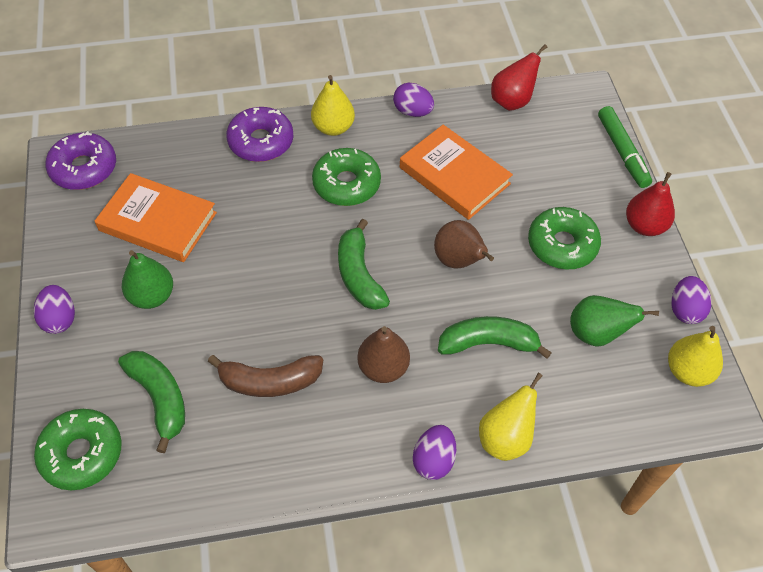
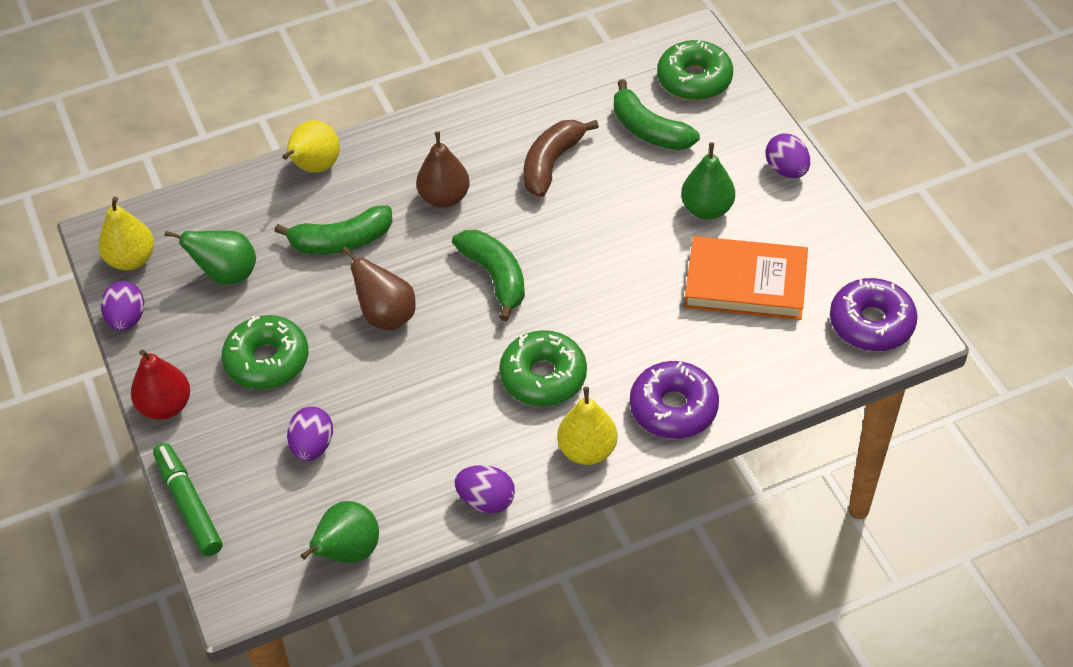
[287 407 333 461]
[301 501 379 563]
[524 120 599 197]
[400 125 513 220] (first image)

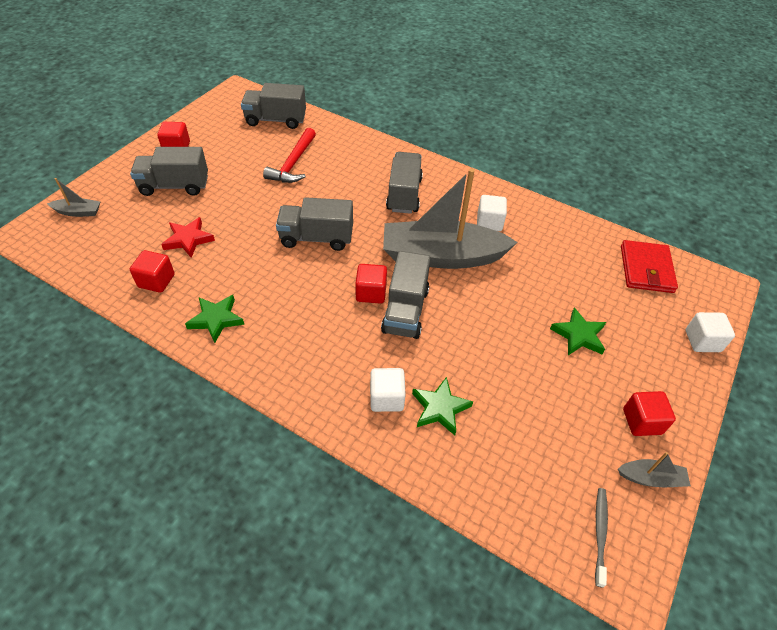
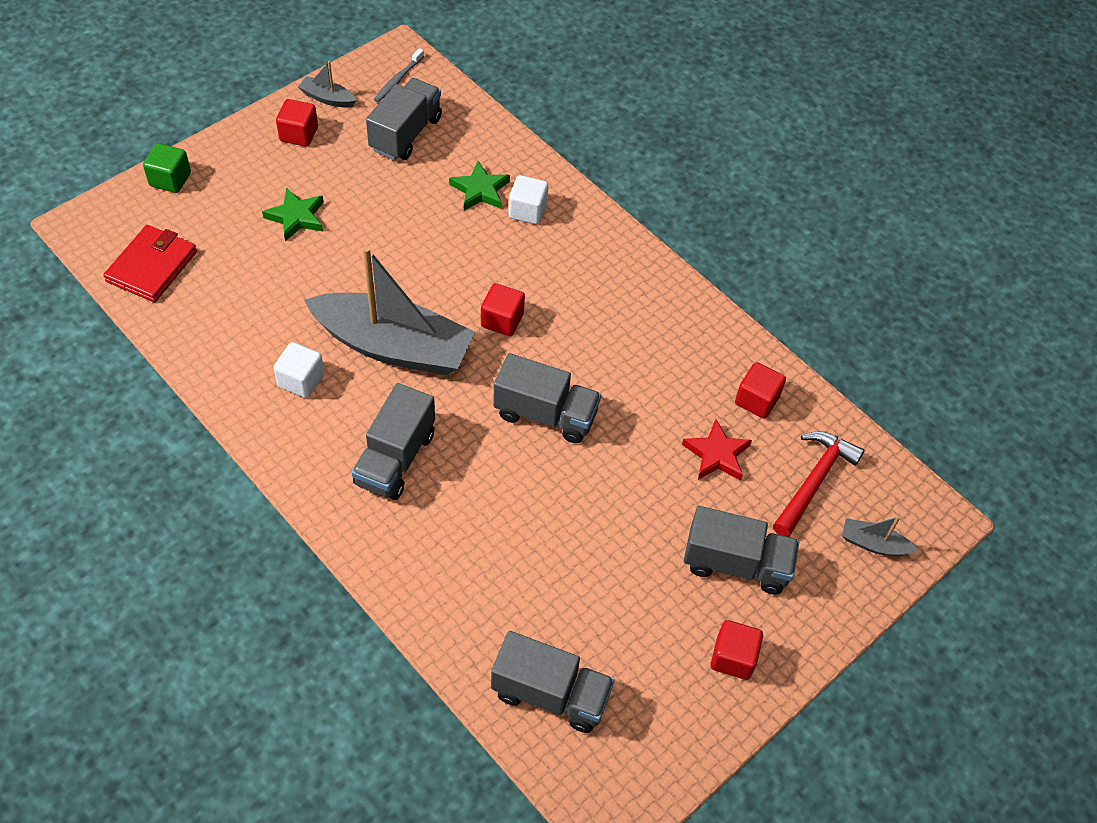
[143 143 191 193]
[366 78 442 160]
[773 431 865 537]
[185 295 244 343] (first image)

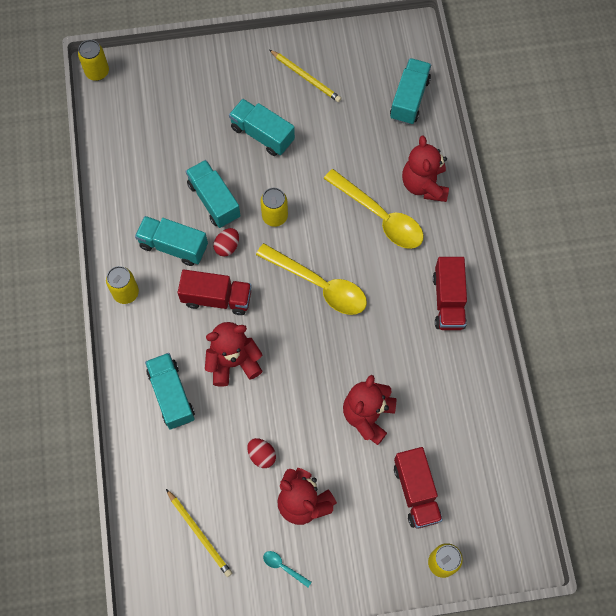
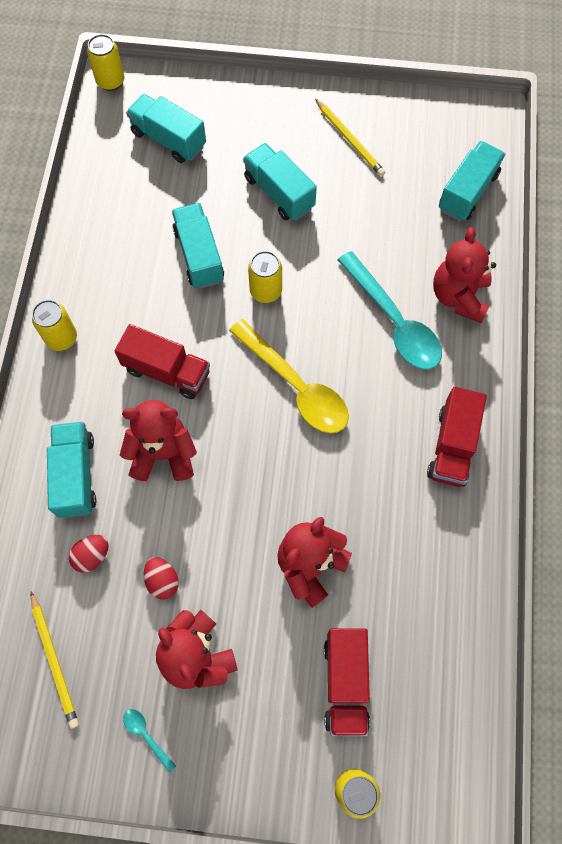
[69 535 109 573]
[126 94 206 163]
[338 251 442 369]

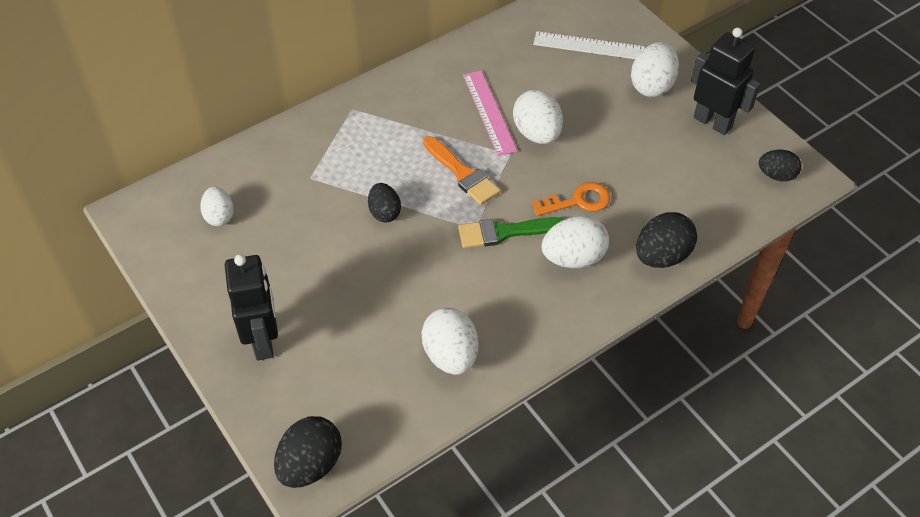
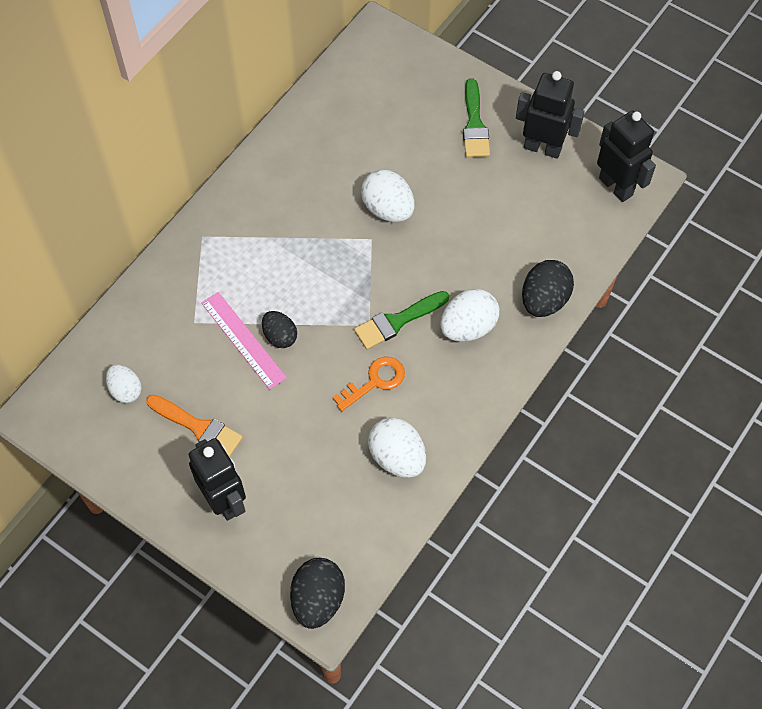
[146 395 243 457]
[201 292 287 390]
[332 357 405 411]
[463 78 490 157]
[597 111 656 202]
[533 31 645 59] (first image)

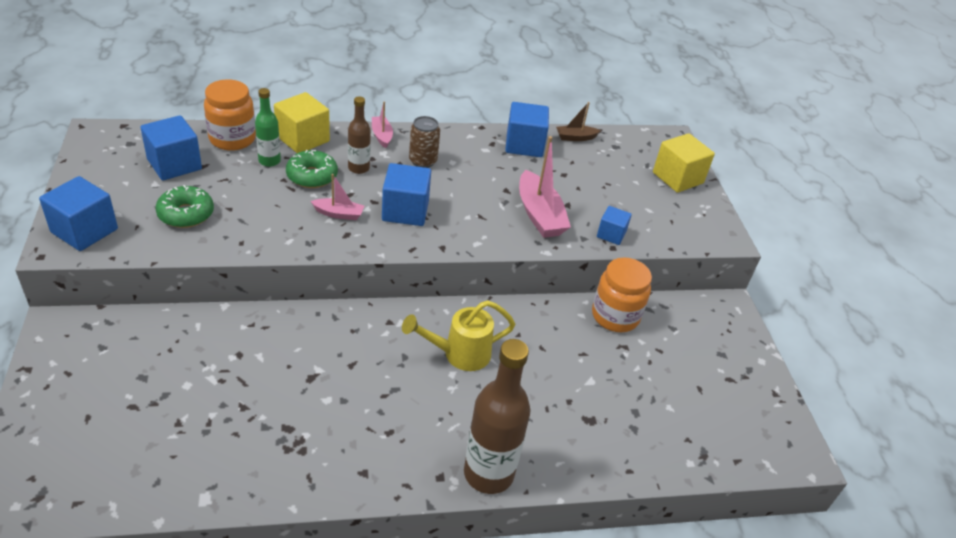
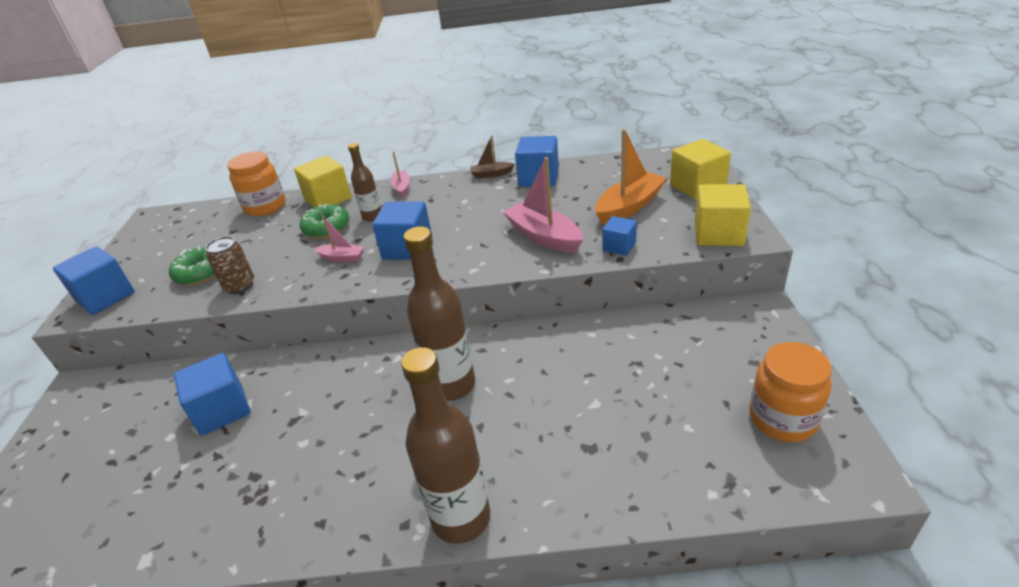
[174 353 251 436]
[206 236 254 294]
[403 226 475 401]
[470 135 514 178]
[503 157 583 253]
[595 129 667 225]
[695 184 751 246]
[749 342 832 442]
[255 88 281 167] (first image)

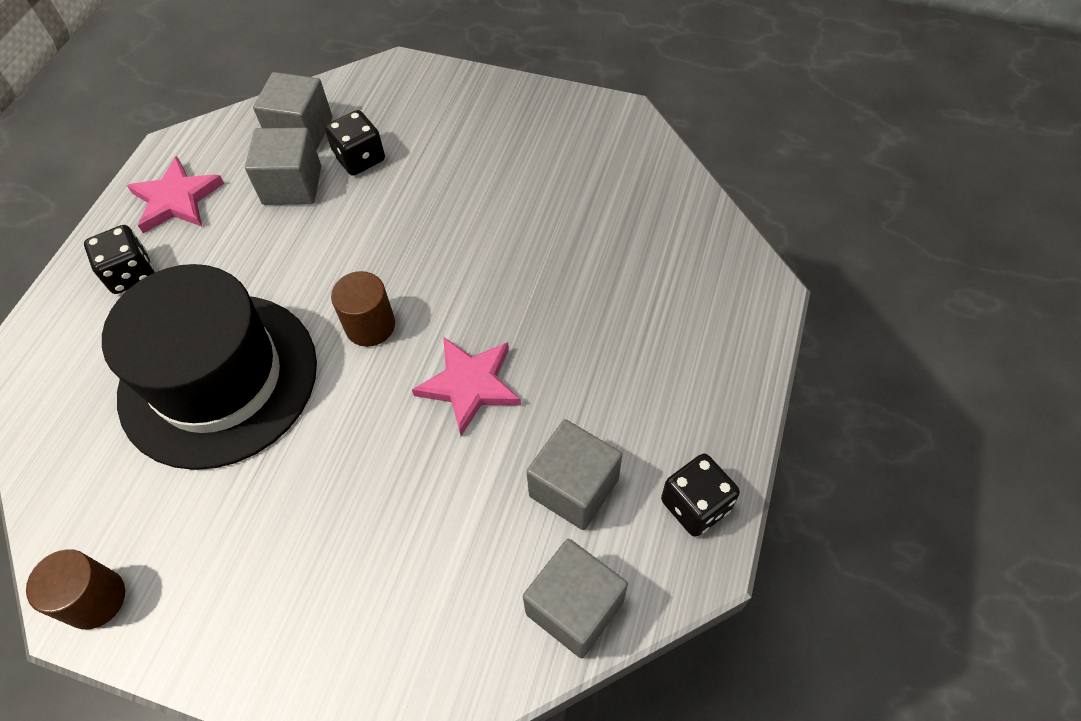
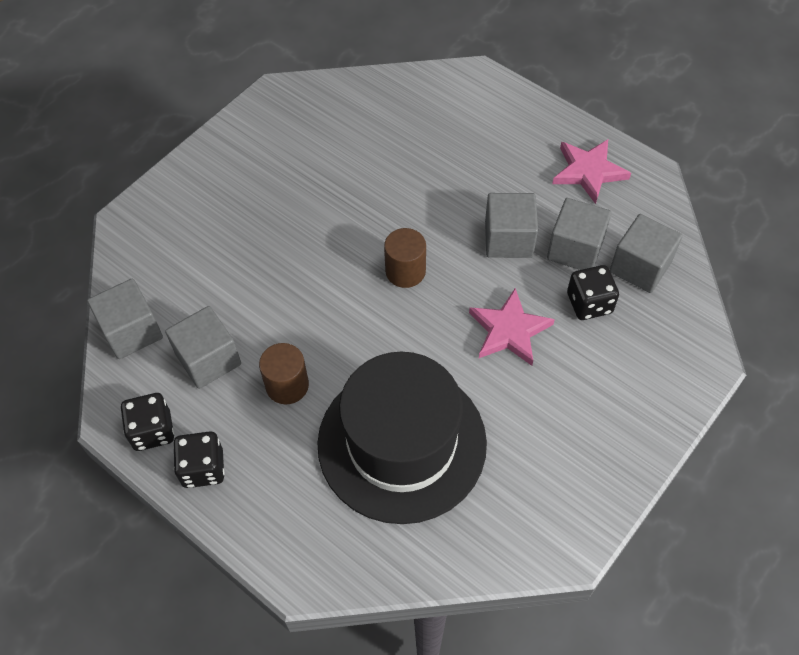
[173 431 225 488]
[259 343 309 404]
[317 352 487 524]
[469 288 555 366]
[485 193 538 258]

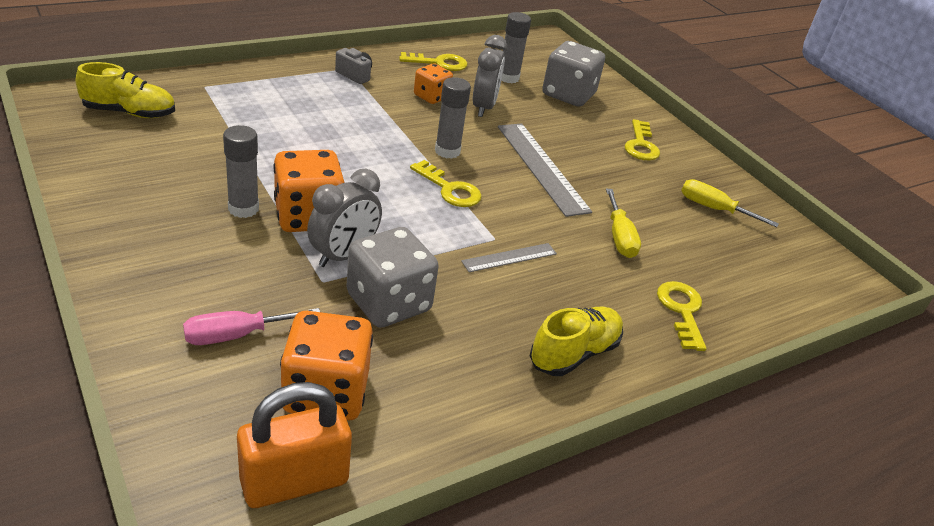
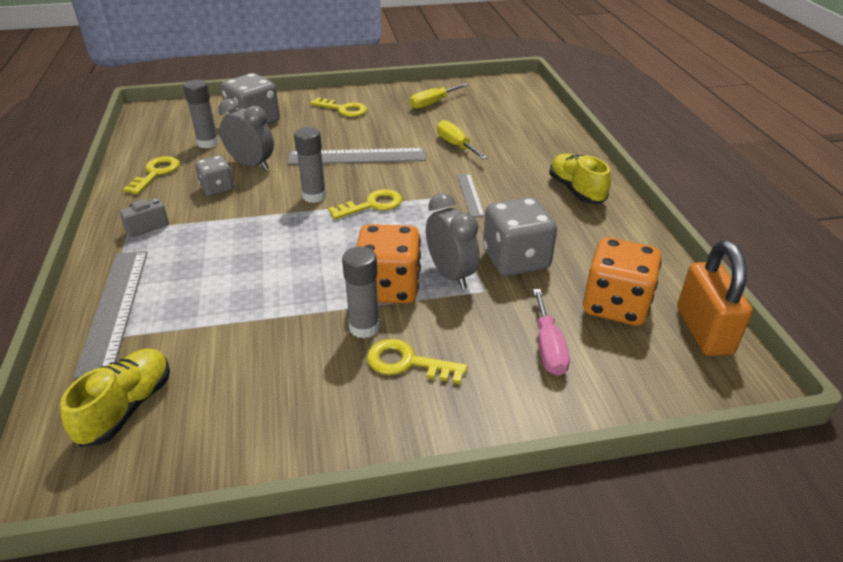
[73 251 148 379]
[195 155 234 196]
[367 339 467 384]
[437 120 488 159]

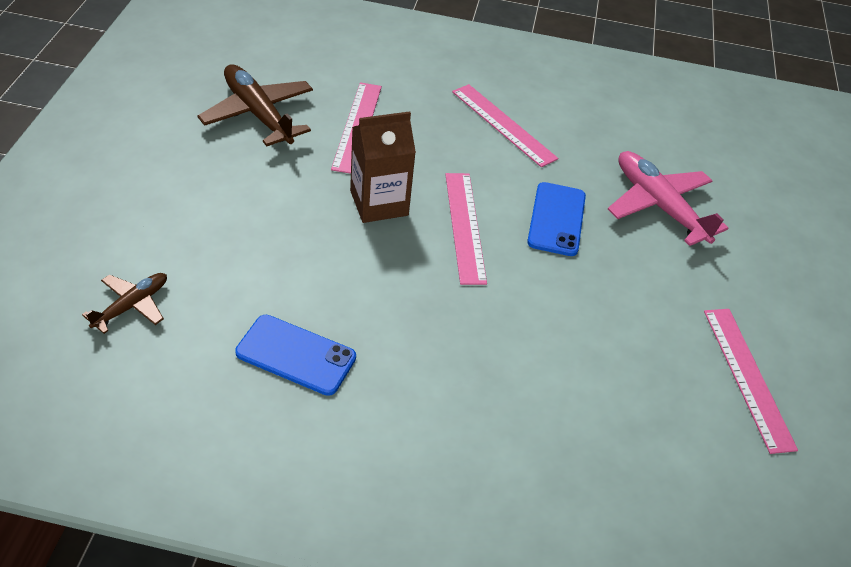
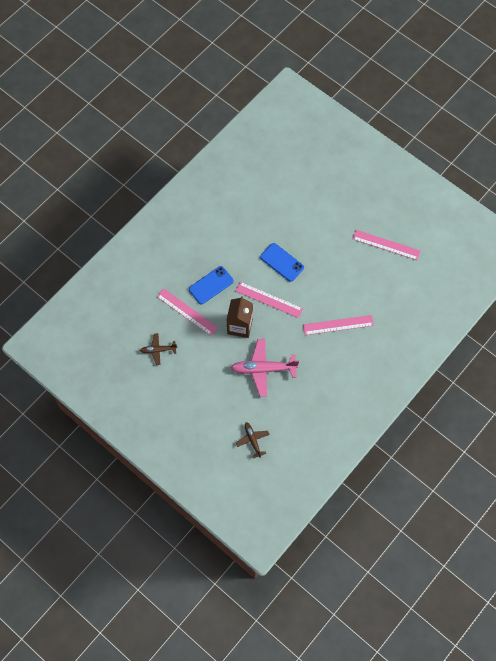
[140 333 177 365]
[189 266 234 304]
[231 339 299 396]
[303 315 374 335]

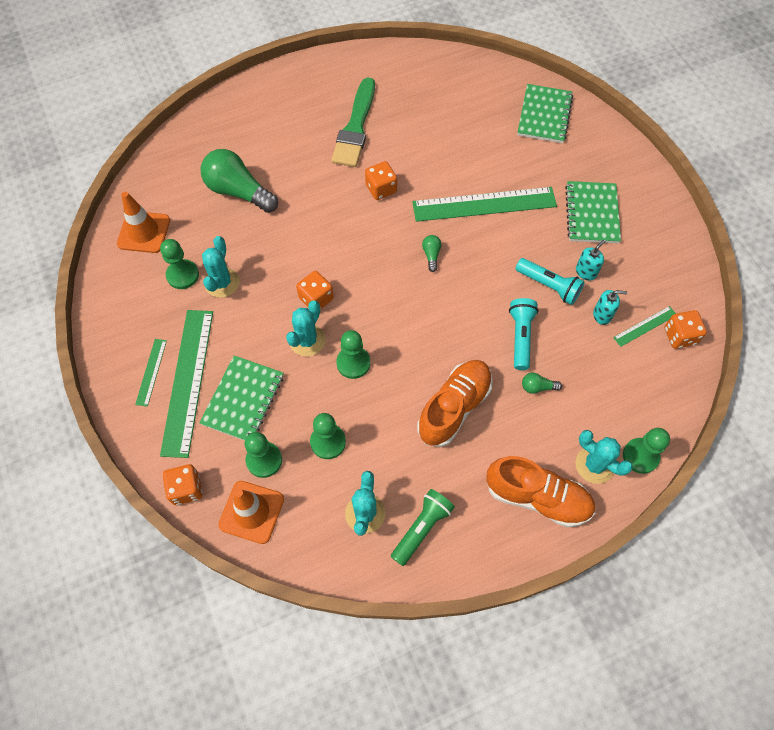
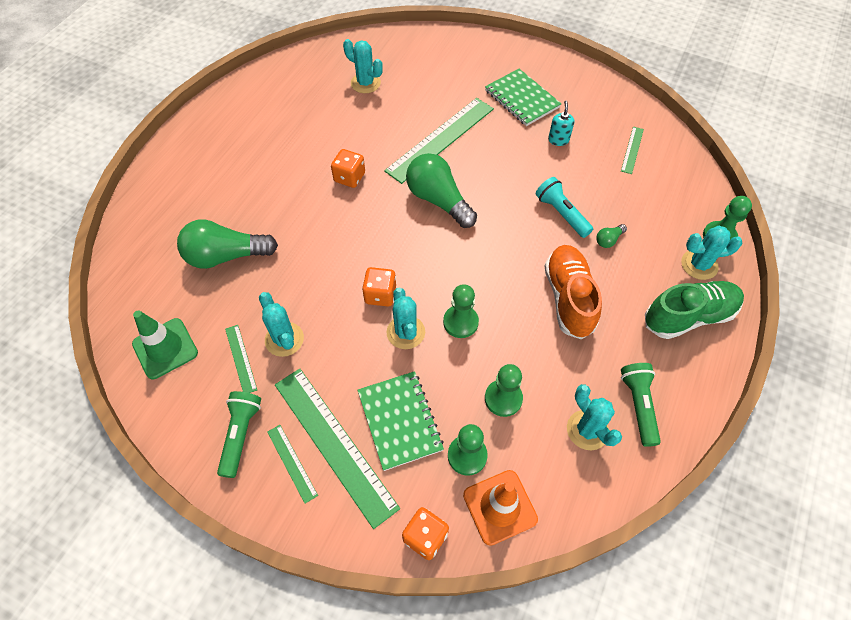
[132 311 198 379]
[217 391 261 478]
[225 325 257 393]
[343 39 383 93]
[406 153 477 228]
[645 281 744 339]
[331 77 375 167] (first image)
[515 258 585 305] (first image)
[517 84 573 143] (first image)
[593 290 627 325] (first image)
[665 310 707 349] (first image)

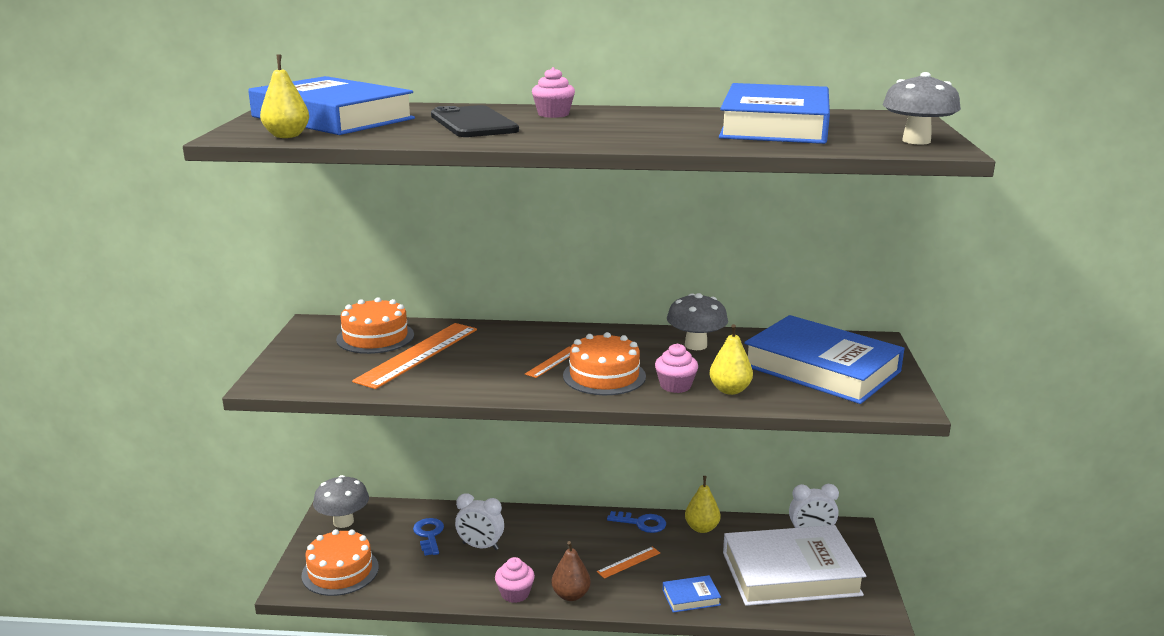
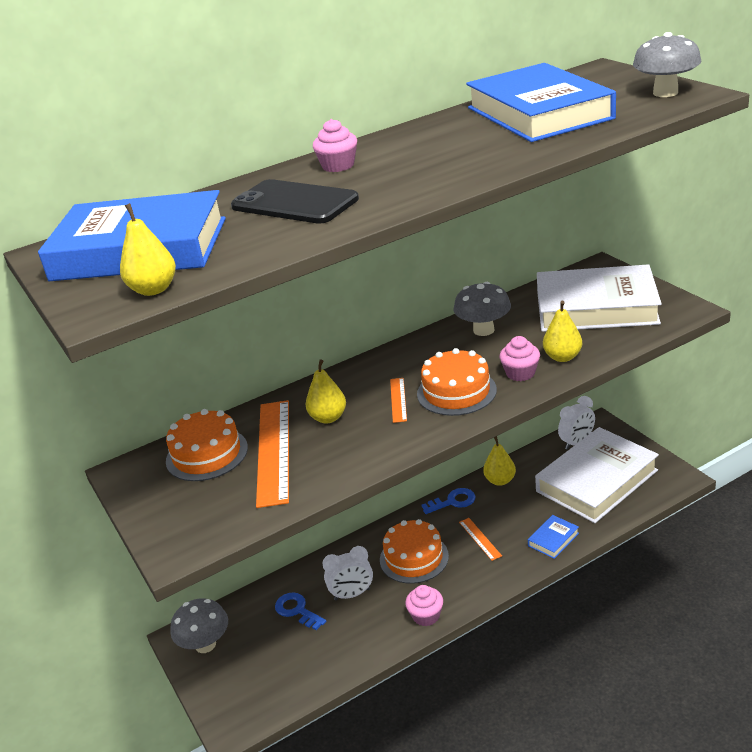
[306 359 346 423]
[380 519 449 584]
[459 518 502 561]
[537 264 662 332]
[551 541 591 601] (first image)

